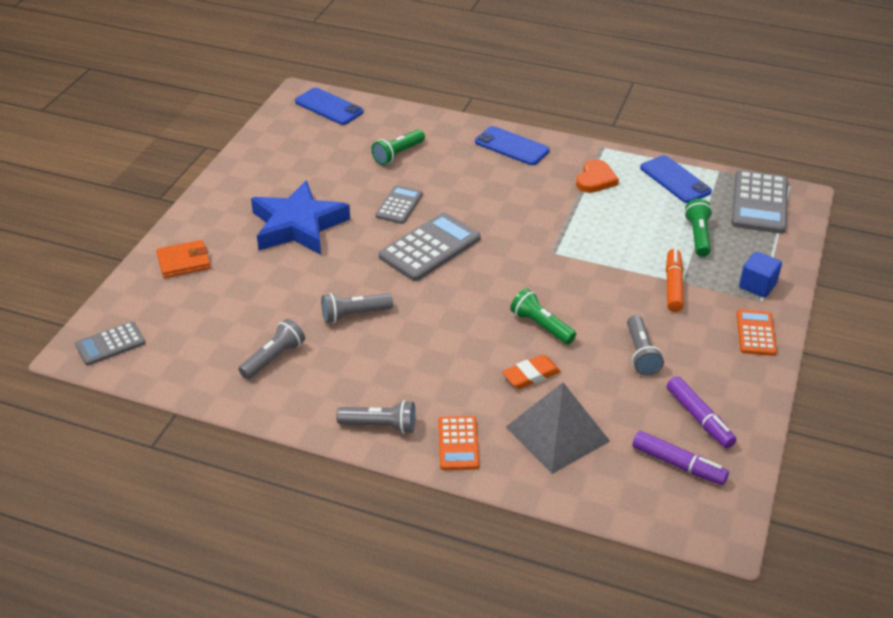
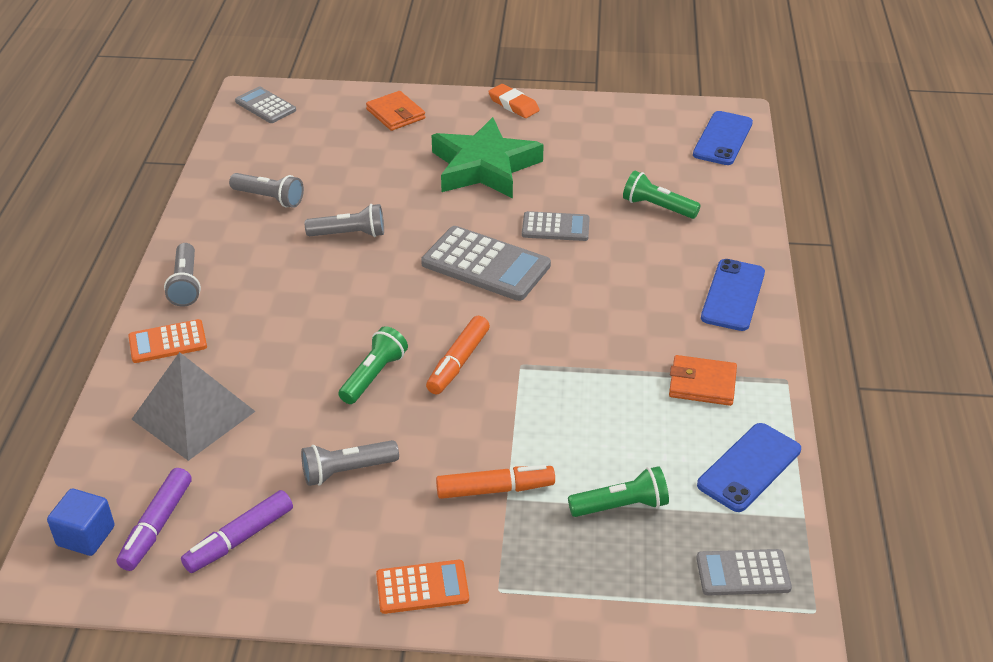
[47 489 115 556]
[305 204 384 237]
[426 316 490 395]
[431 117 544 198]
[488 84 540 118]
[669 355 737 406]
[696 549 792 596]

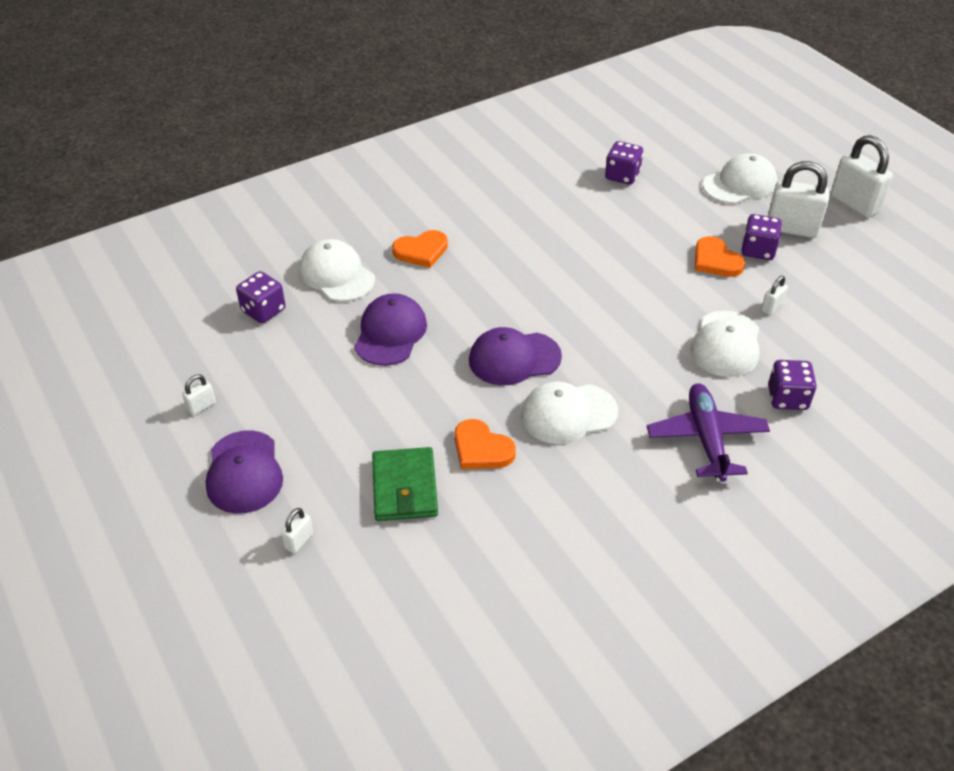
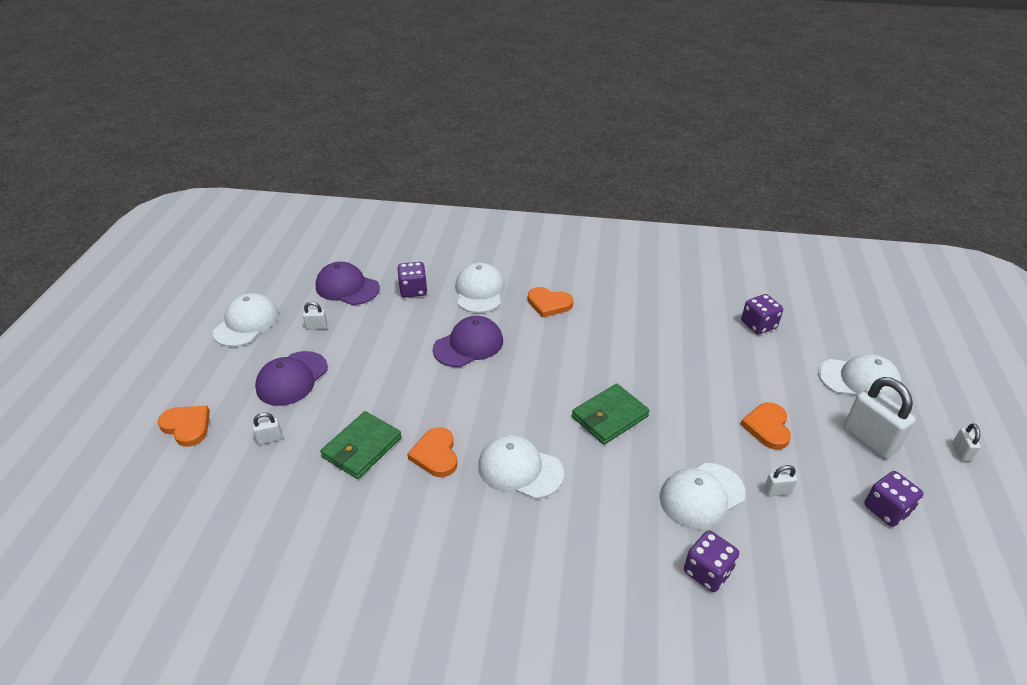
[158 406 210 447]
[213 293 279 347]
[316 262 380 305]
[572 384 650 445]
[864 471 924 527]
[952 424 981 462]
[647 383 770 482] (first image)

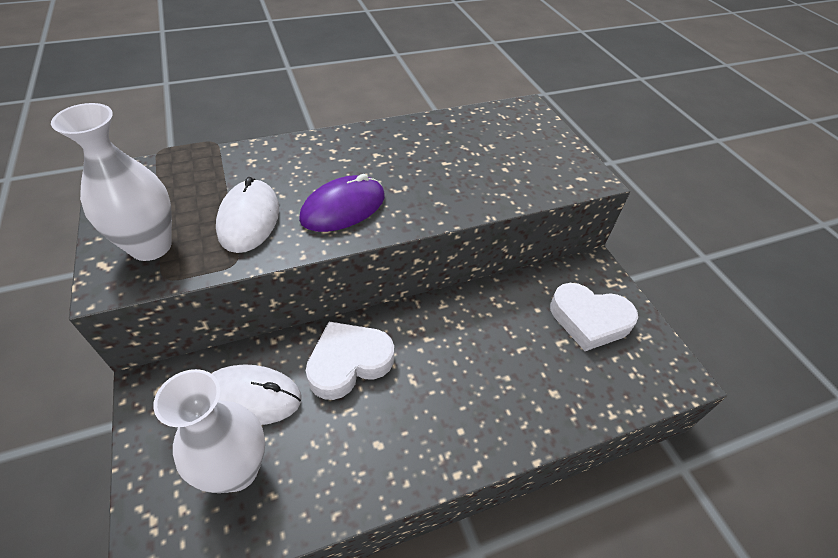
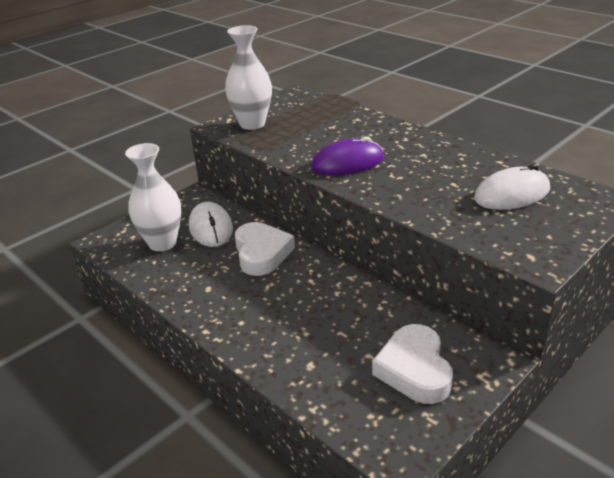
[235 222 295 276]
[311 136 384 175]
[474 164 550 210]

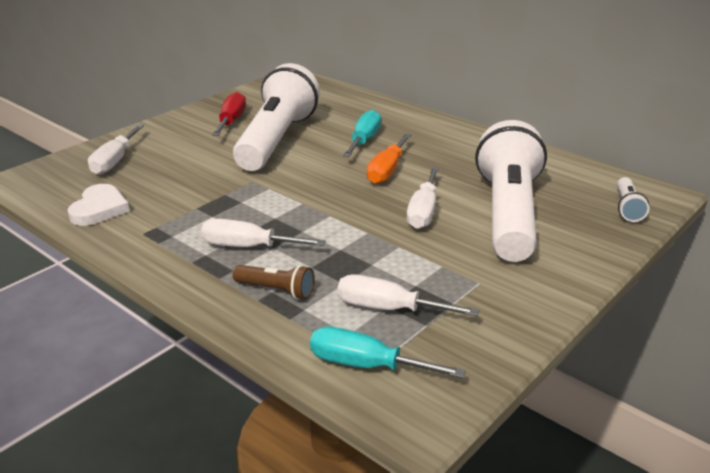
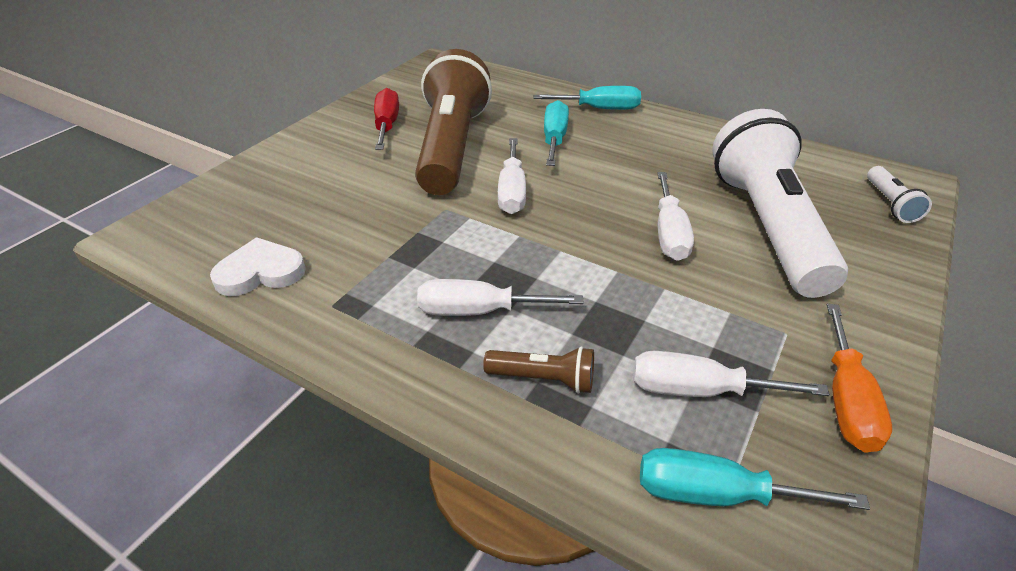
[210 237 306 296]
[415 49 492 195]
[498 138 526 214]
[533 86 641 110]
[827 303 892 453]

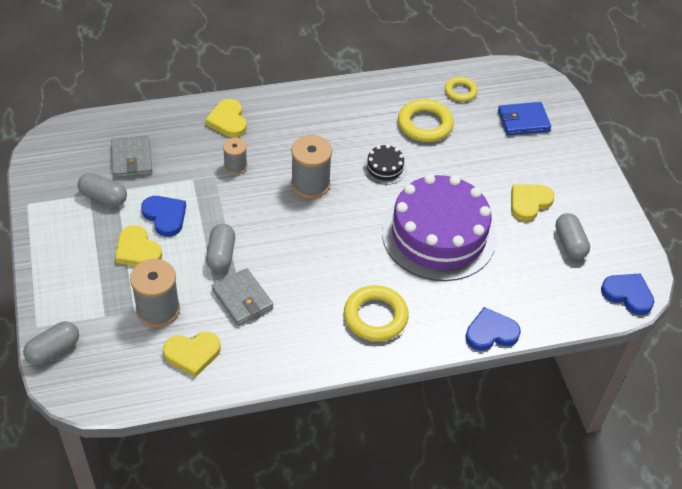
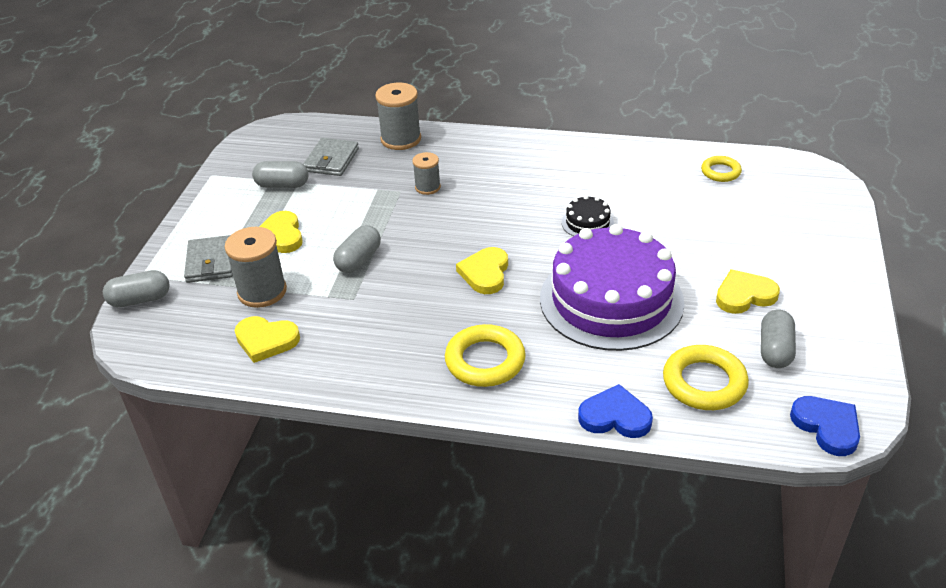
[184 235 233 283]
[252 161 308 188]
[375 83 421 150]
[456 247 508 294]
[663 345 749 410]
[141 196 186 237] (first image)
[498 102 551 135] (first image)

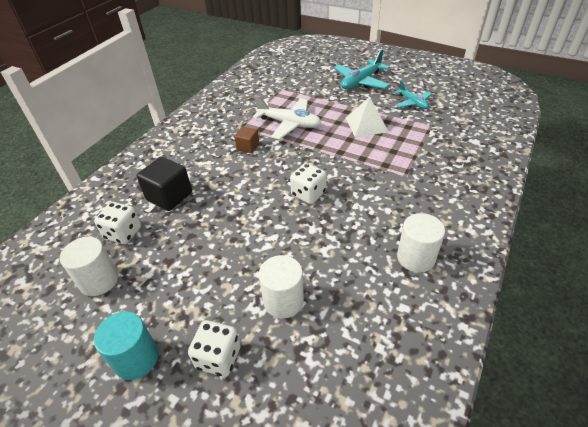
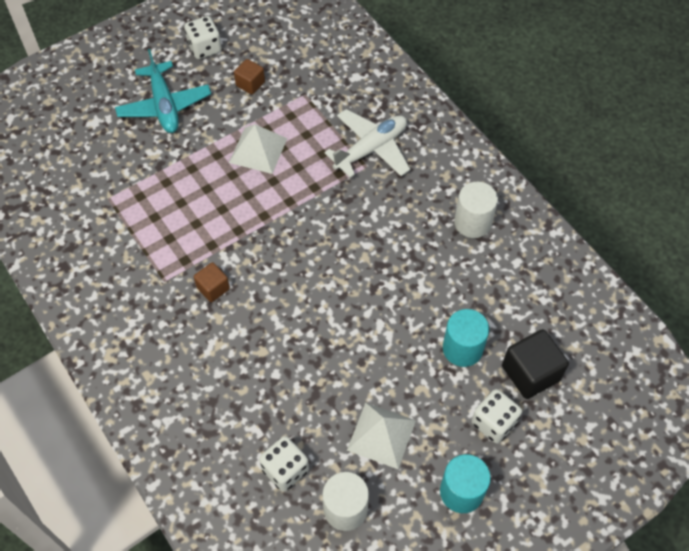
[184 16 222 59]
[234 59 265 95]
[324 109 410 178]
[347 403 416 469]
[443 309 489 367]
[502 329 569 399]

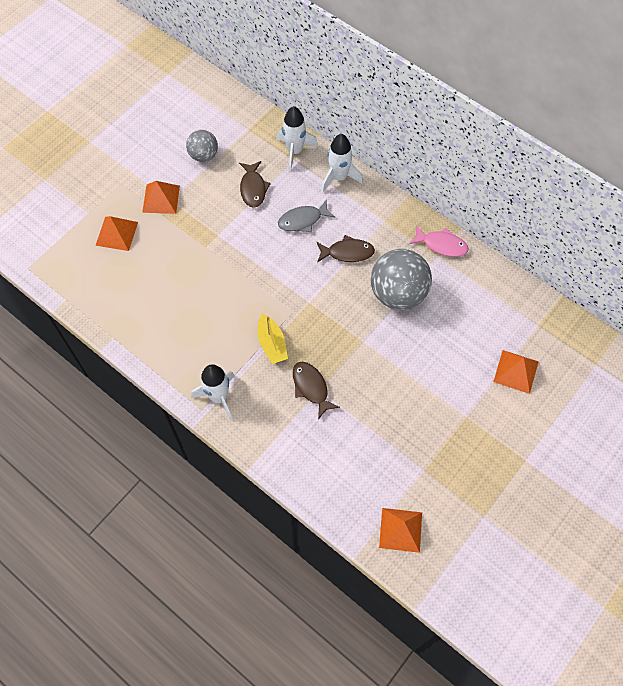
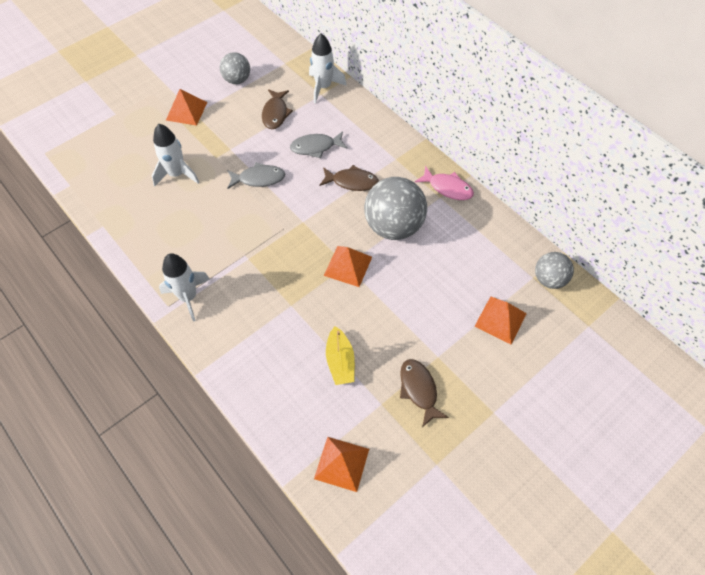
[152 124 199 186]
[227 162 285 189]
[324 246 372 287]
[326 326 355 385]
[400 359 449 427]
[535 252 574 289]

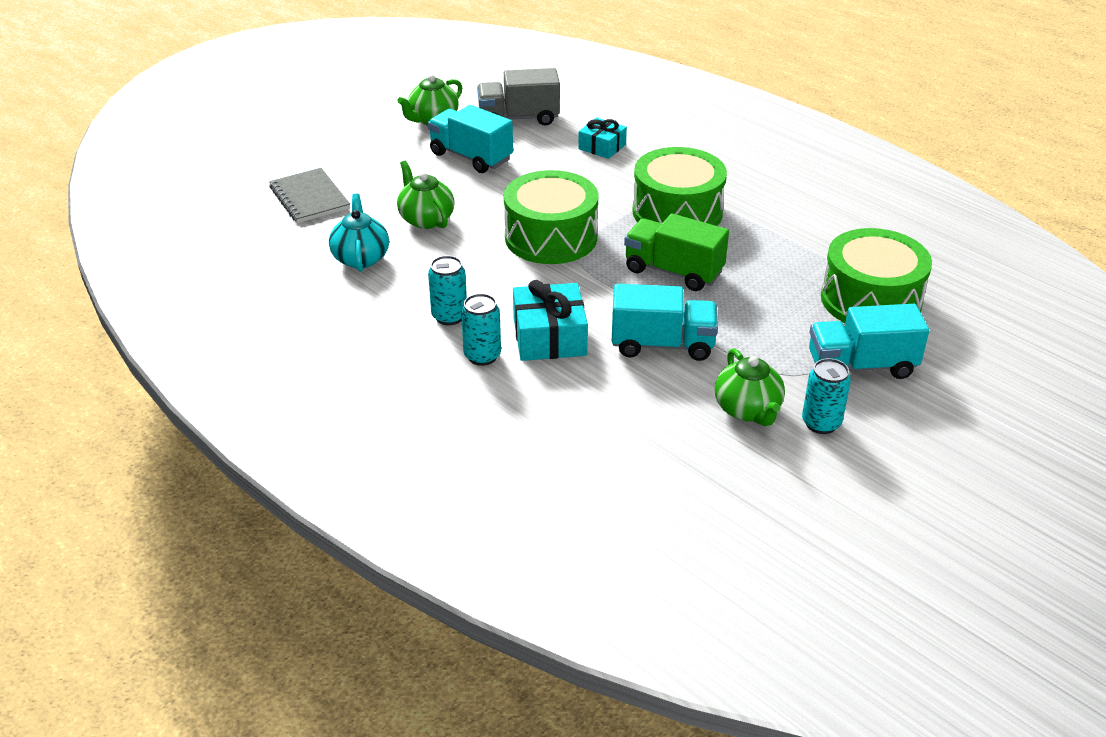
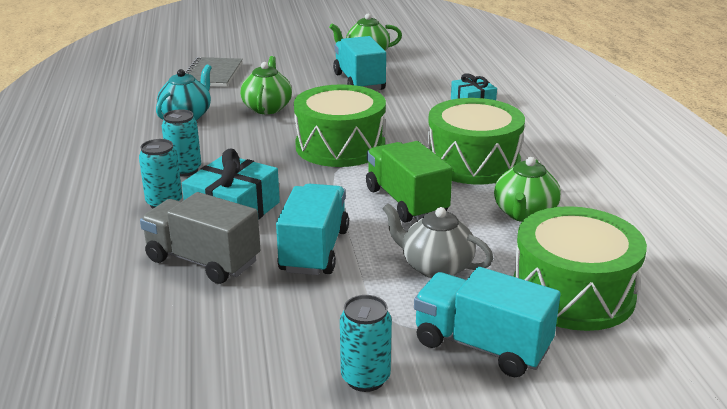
[140 192 260 284]
[276 184 349 275]
[382 203 494 278]
[494 157 561 222]

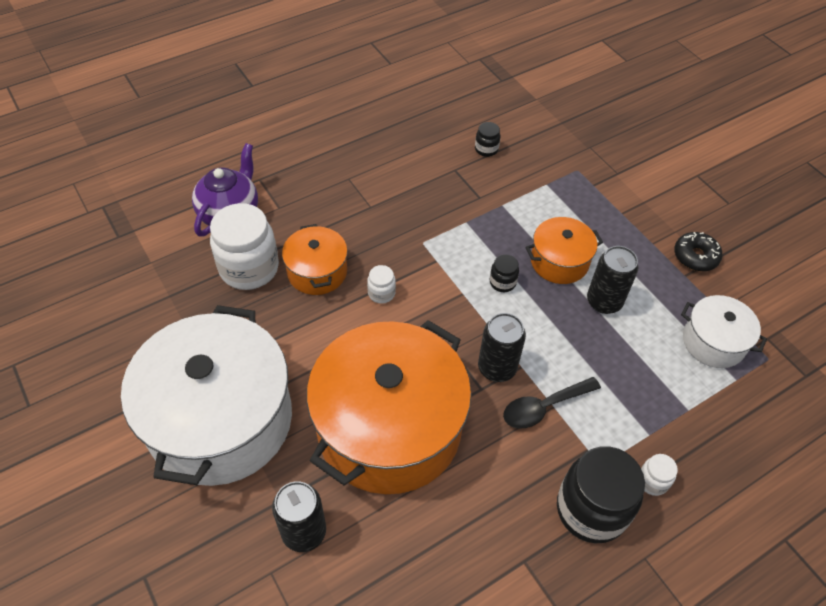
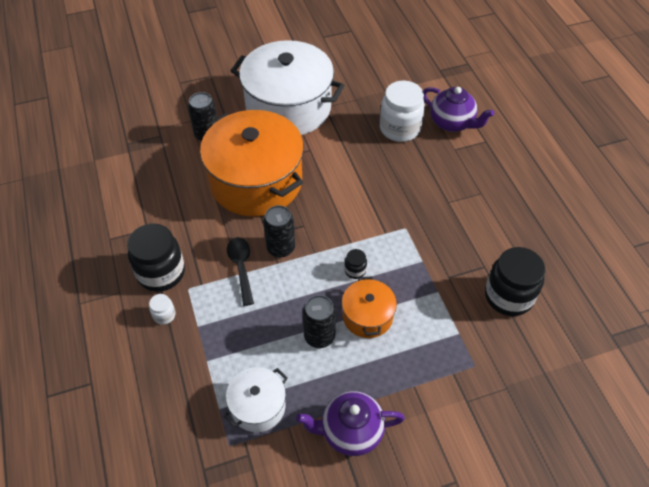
[296 391 405 456]
[485 247 545 316]
[282 224 348 295] (first image)
[367 265 396 304] (first image)

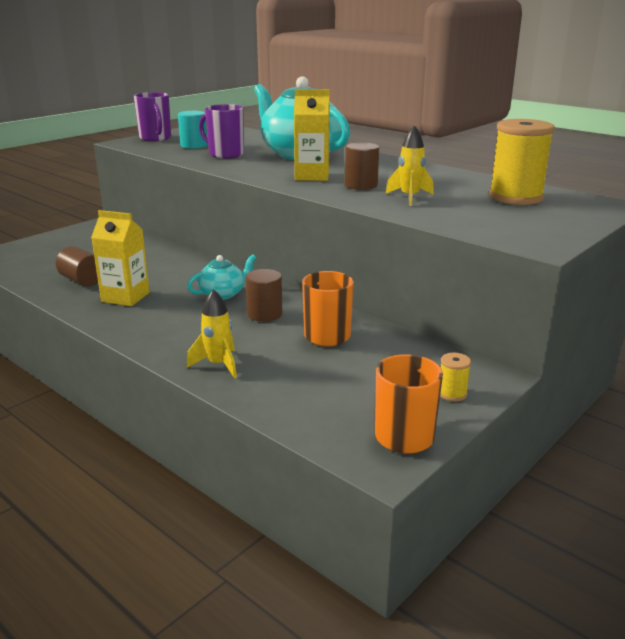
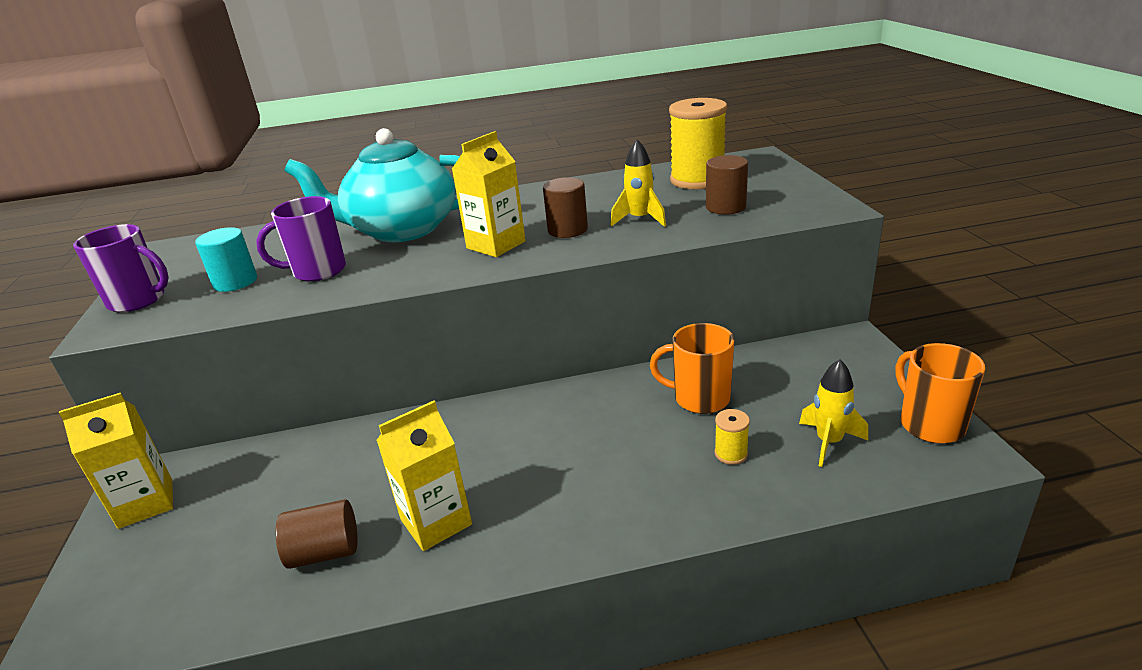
[59 393 173 529]
[706 155 748 215]
[715 409 750 465]
[799 359 868 467]
[187 255 256 300] (first image)

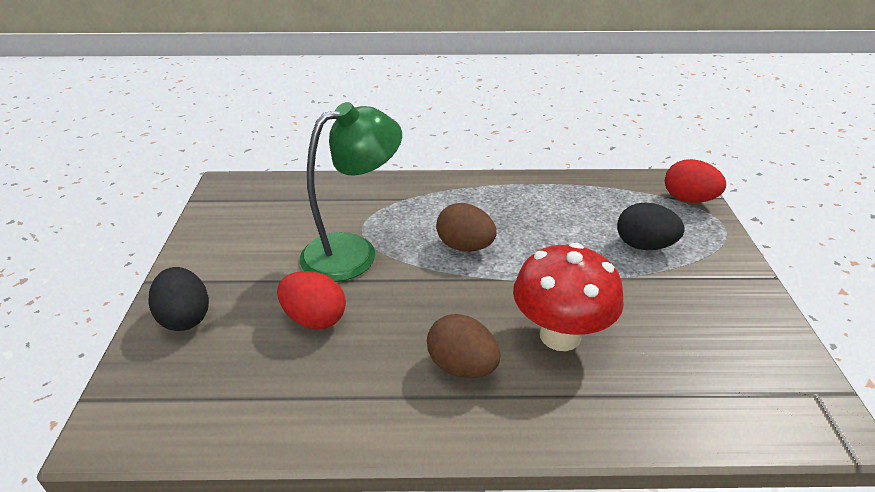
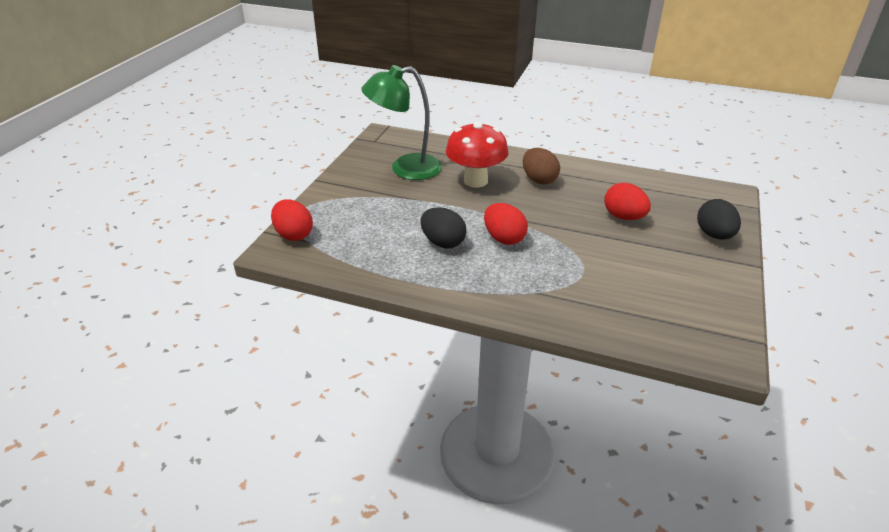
[361 65 442 180]
[420 207 467 248]
[484 203 528 245]

